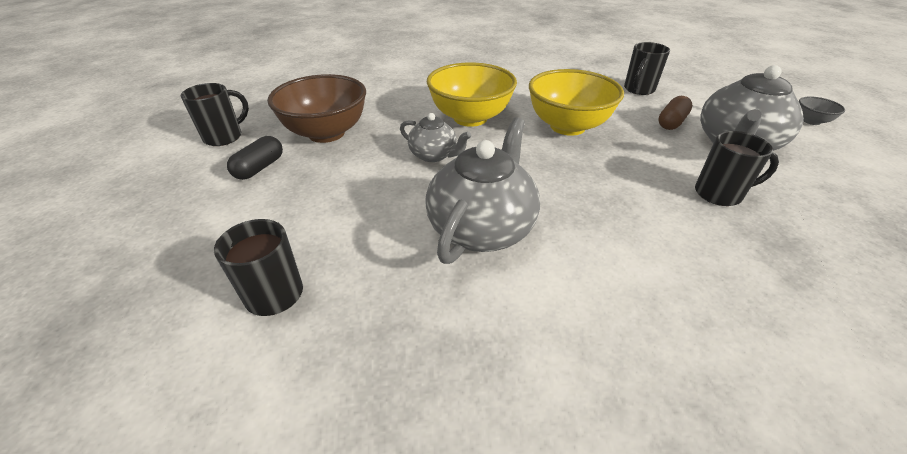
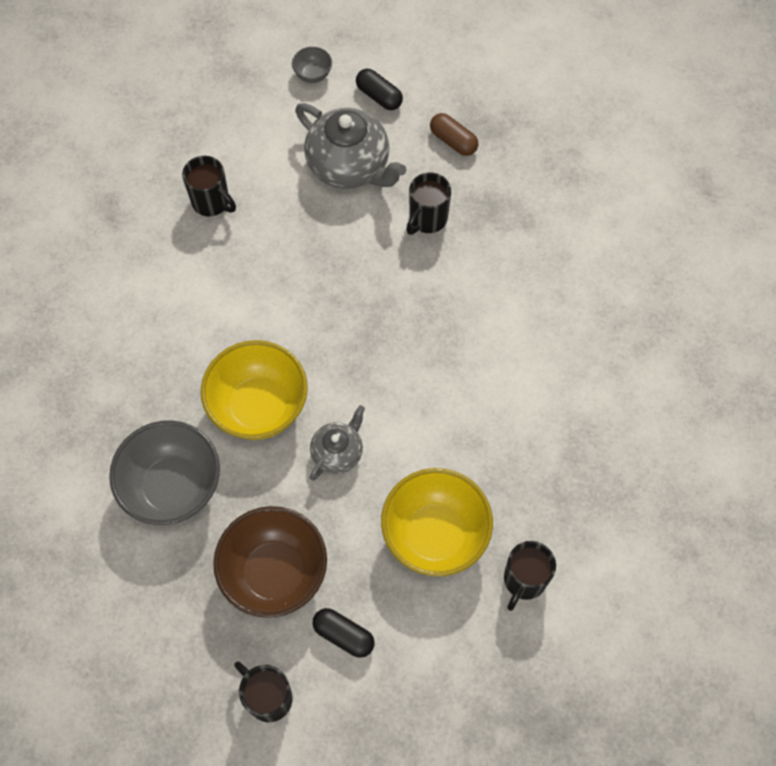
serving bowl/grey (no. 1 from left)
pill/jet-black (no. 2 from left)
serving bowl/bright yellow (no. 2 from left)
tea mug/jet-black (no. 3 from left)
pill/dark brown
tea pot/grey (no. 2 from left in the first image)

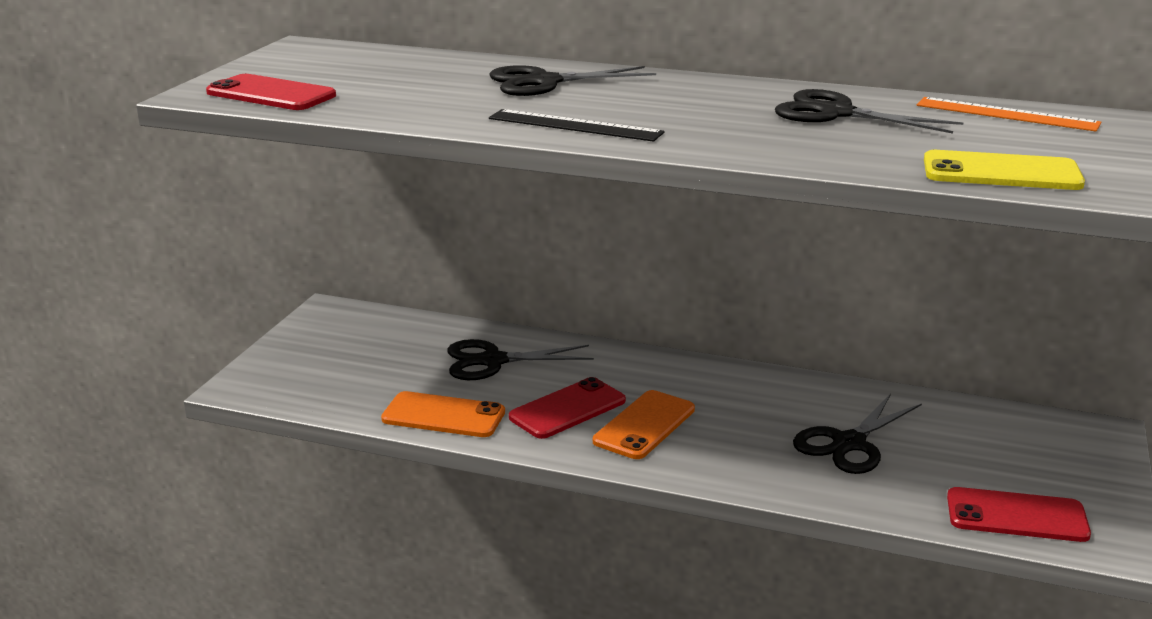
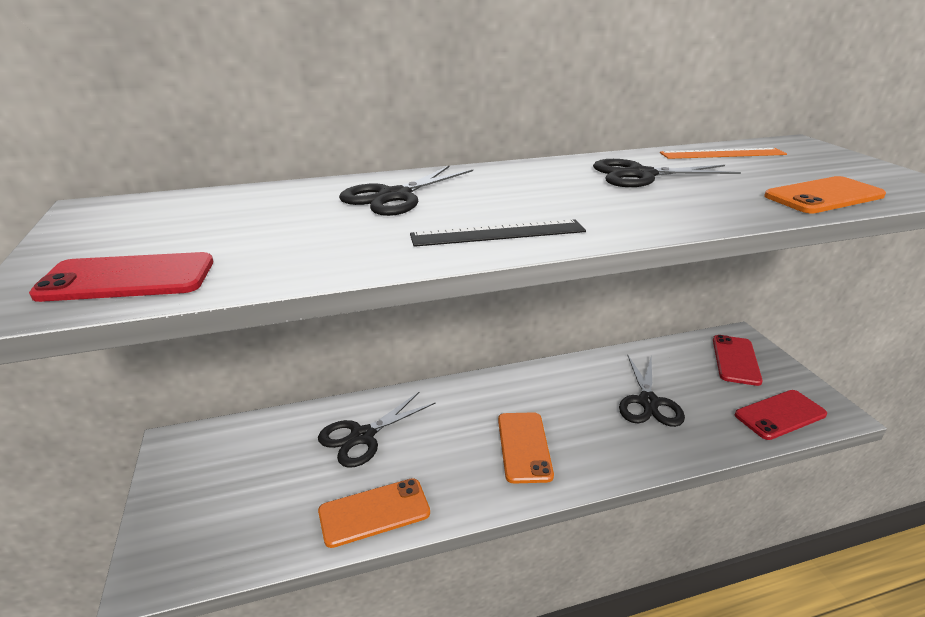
mobile phone/red (no. 2 from left)
mobile phone/orange-coloured (no. 3 from left)

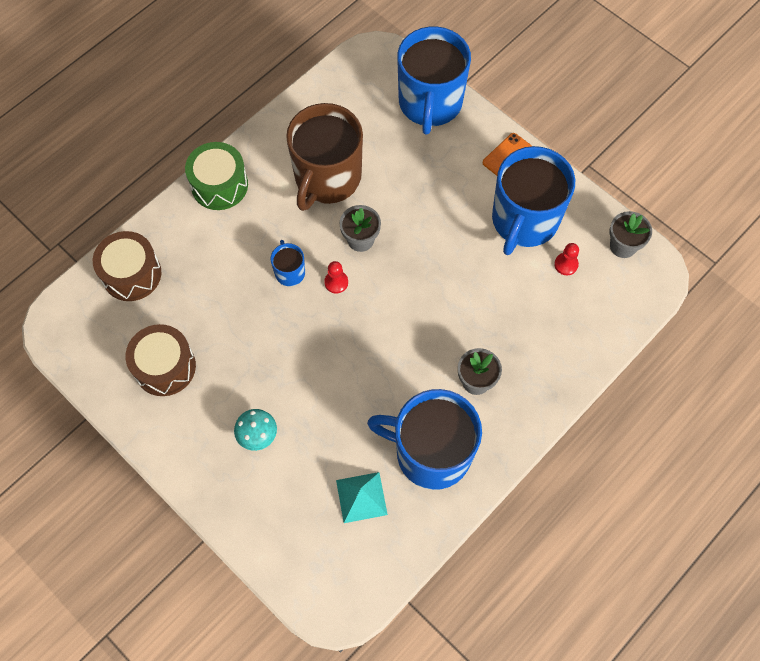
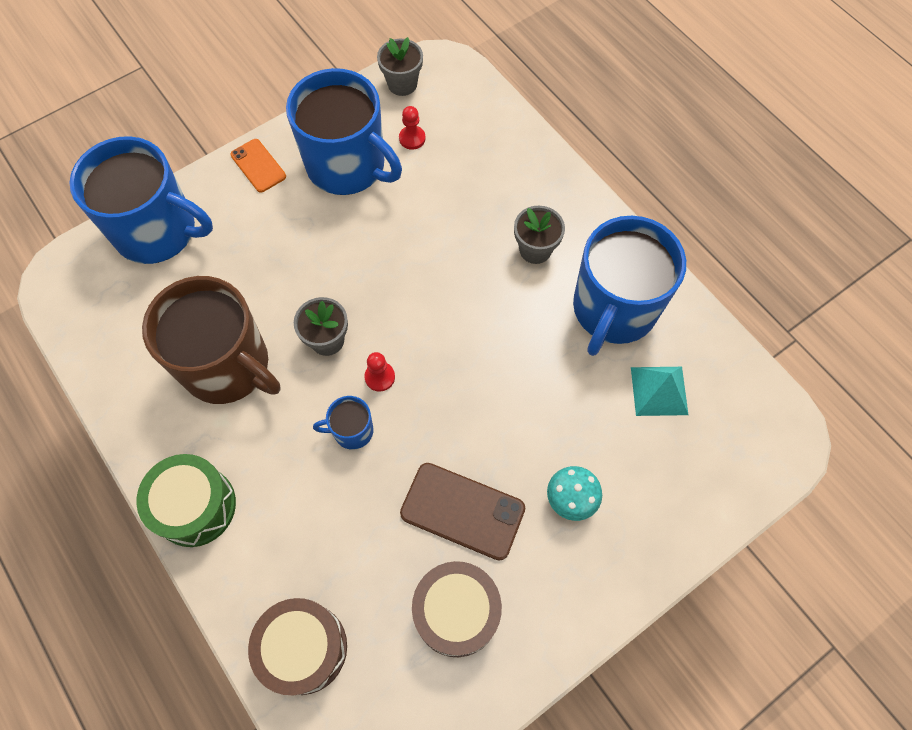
mobile phone/dark brown

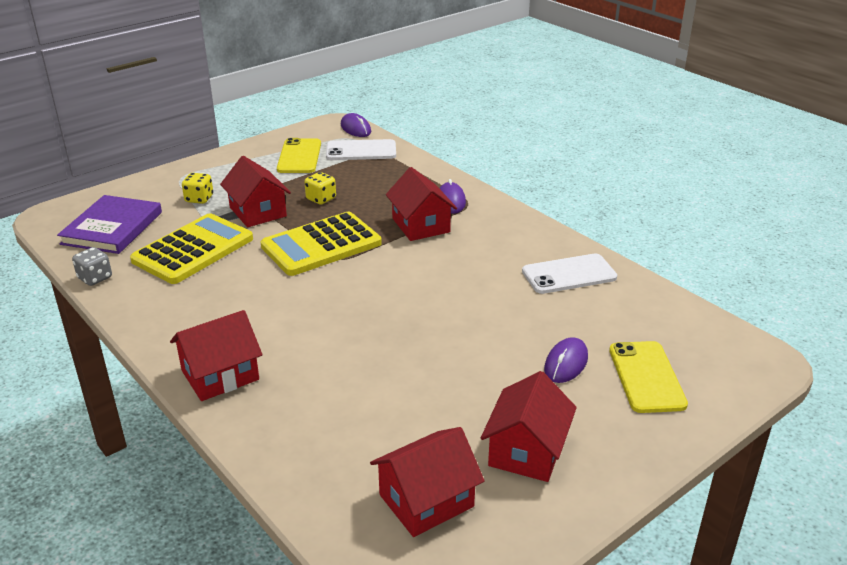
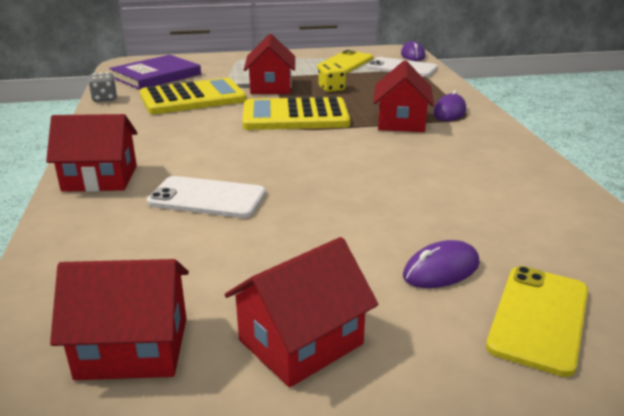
mobile phone/white (no. 1 from left)
dice/bright yellow (no. 1 from left in the first image)

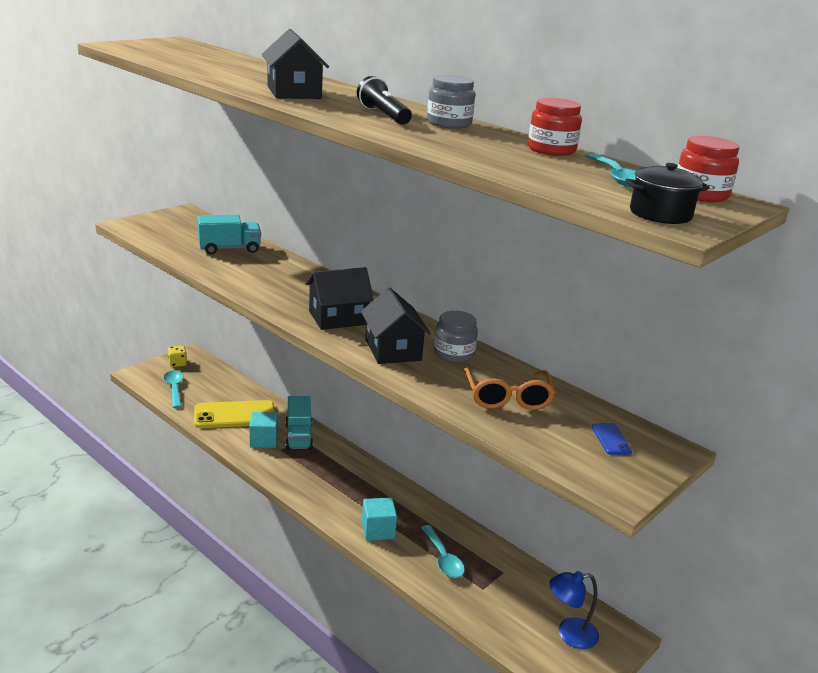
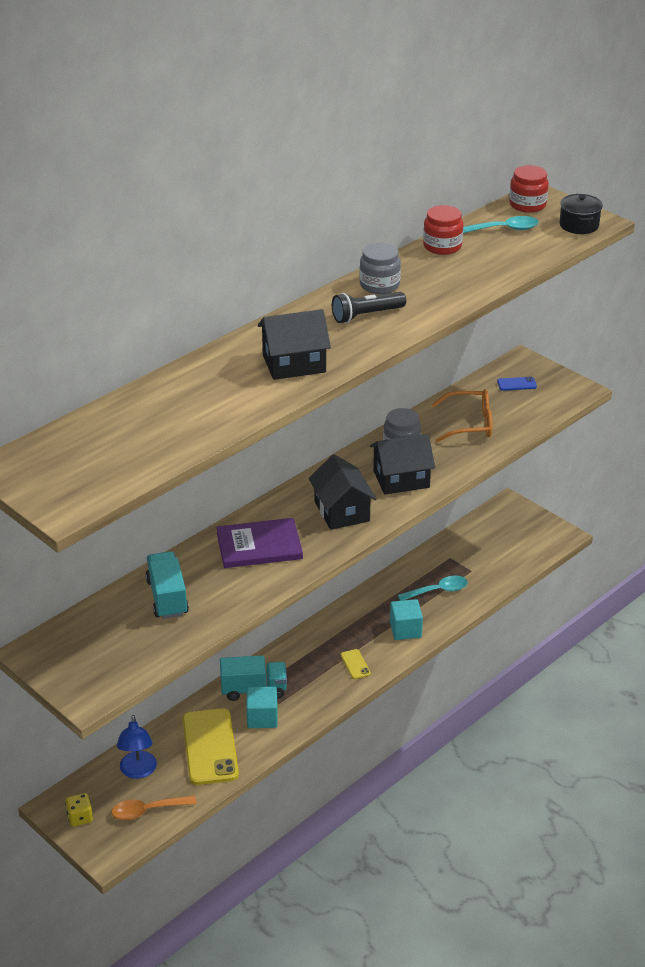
spoon/orange-coloured
reading lamp/blue
book/purple
mobile phone/bright yellow (no. 2 from left)

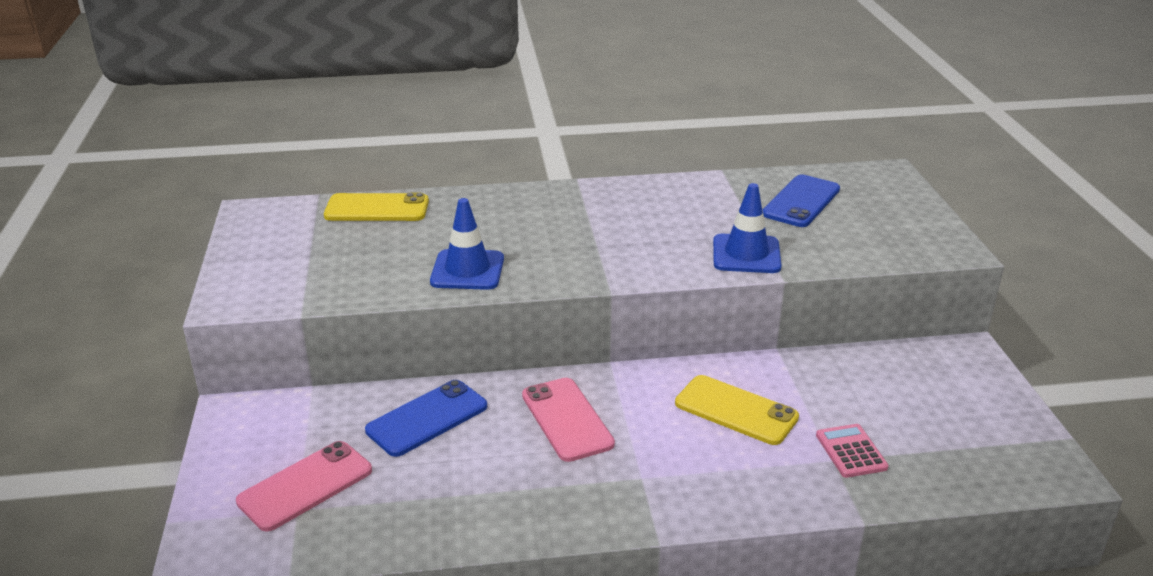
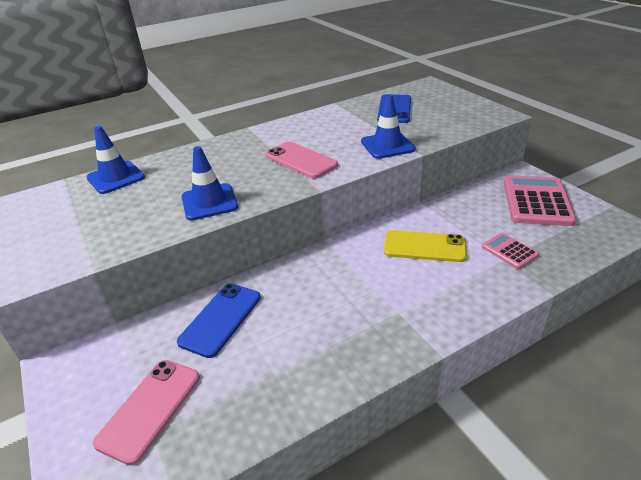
safety cone/blue (no. 1 from left)
mobile phone/rose-pink (no. 2 from left)
calculator/rose-pink (no. 2 from left)

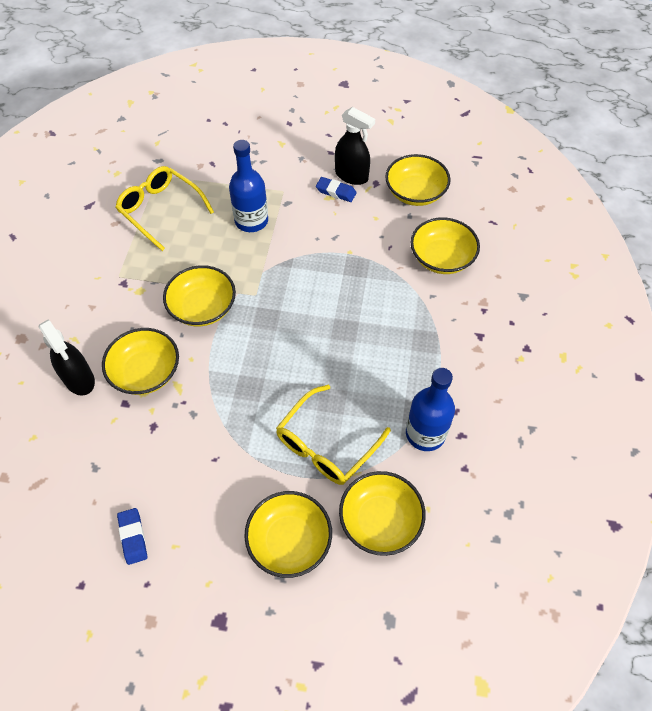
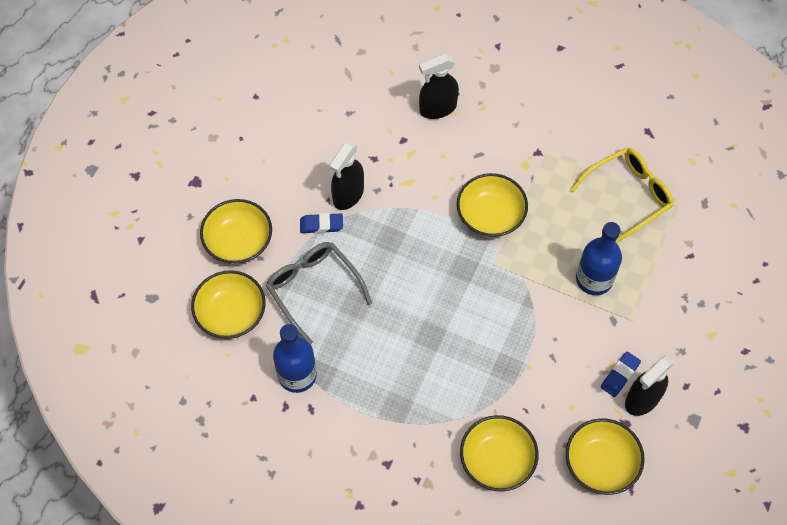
glasses/grey
pencil eraser/blue (no. 1 from left)
spray bottle/jet-black (no. 1 from left)
serving bowl/bright yellow (no. 1 from left in the first image)

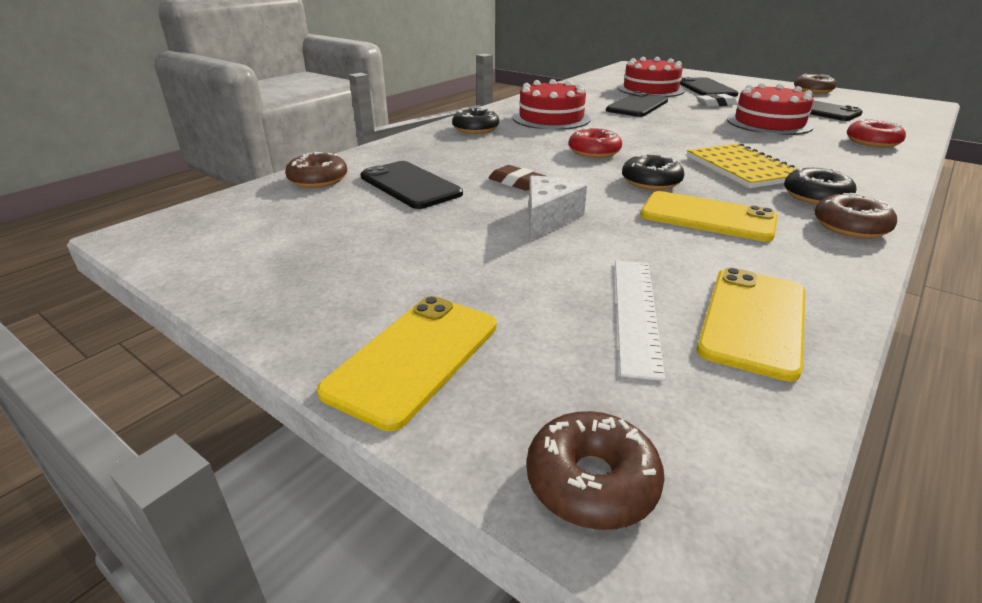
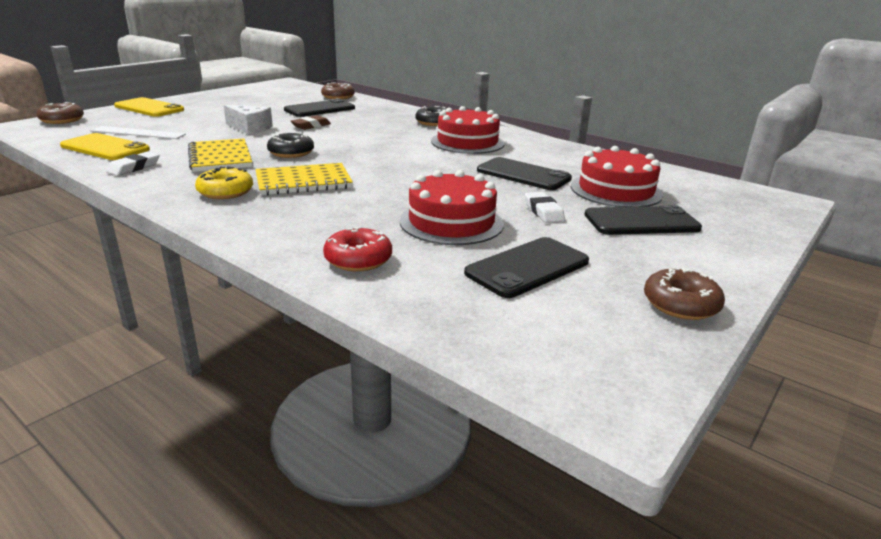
pencil eraser/white (no. 1 from left)
exercise book/bright yellow (no. 1 from left)
doughnut/bright yellow
doughnut/red (no. 1 from left in the first image)
doughnut/dark brown (no. 4 from left in the first image)

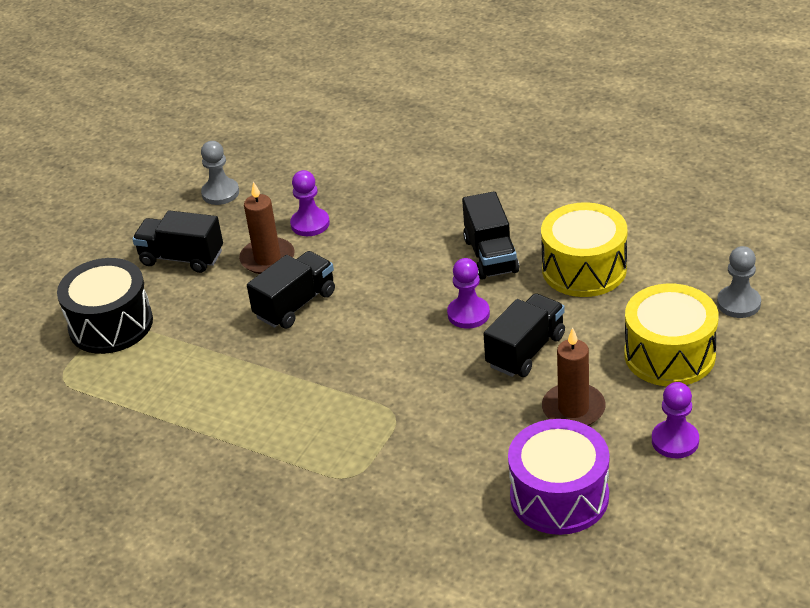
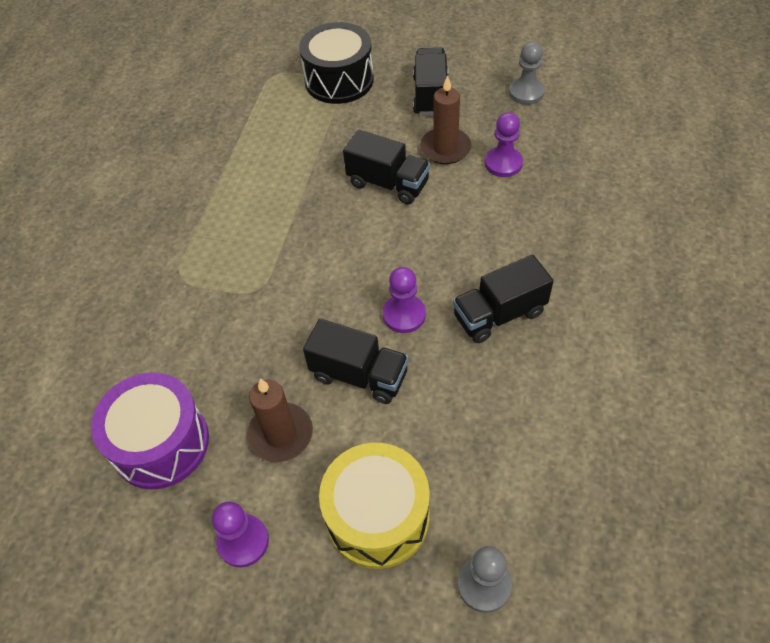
toy drum/bright yellow (no. 1 from left in the first image)

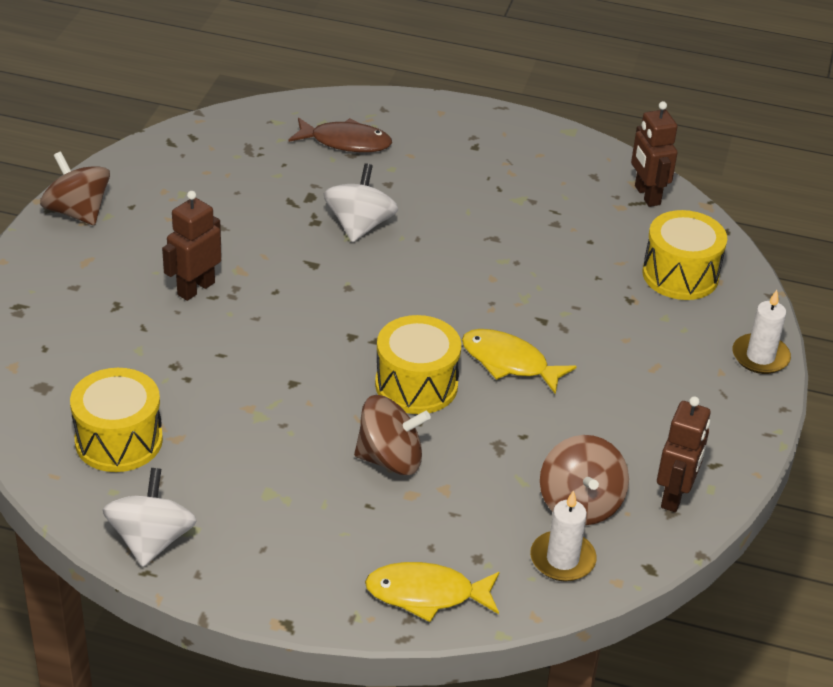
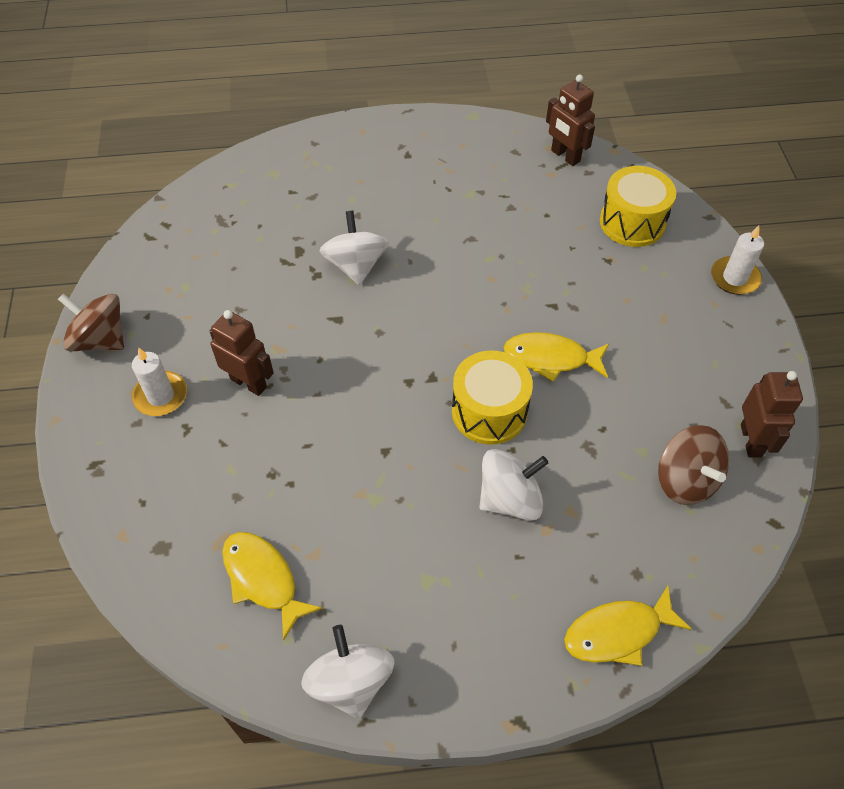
wax candle/white (no. 1 from left)
robot figure/dark brown (no. 1 from left)
toy fish/bright yellow (no. 1 from left)
spinning top/white (no. 3 from left)
toy fish/dark brown

